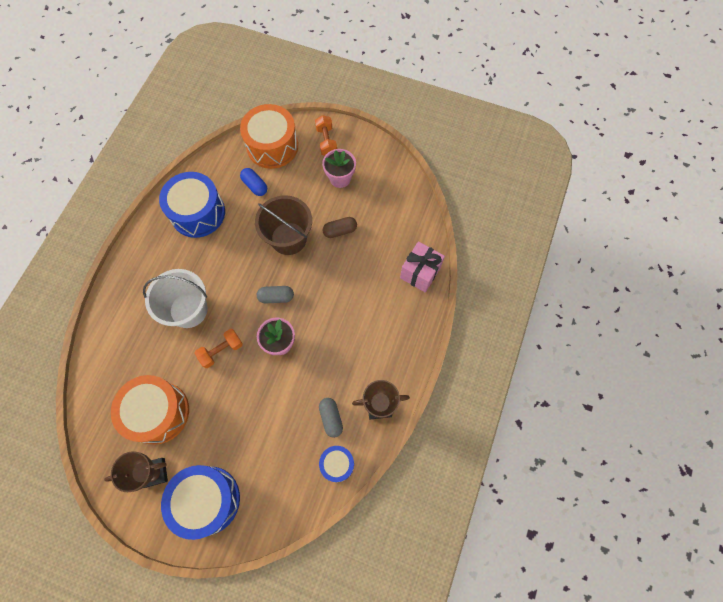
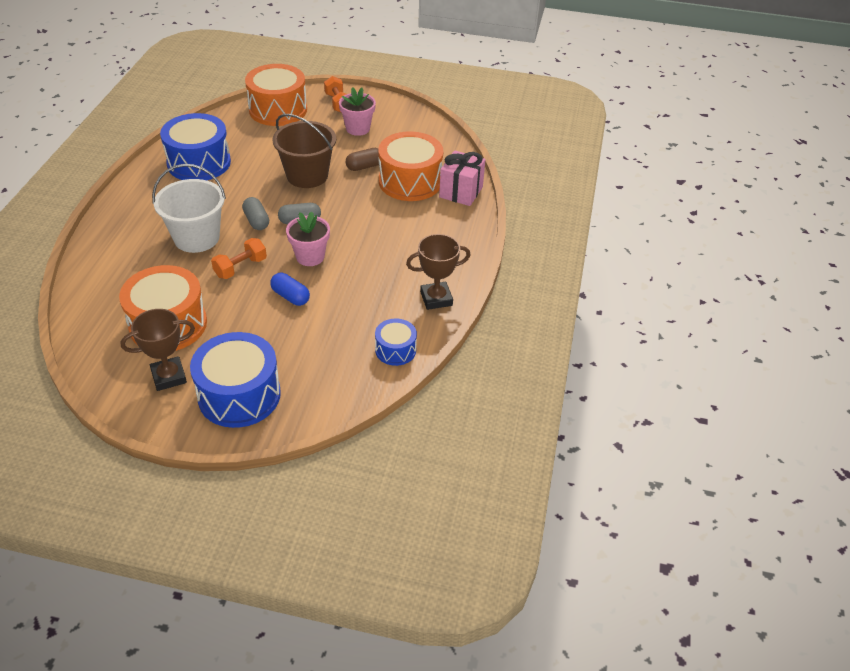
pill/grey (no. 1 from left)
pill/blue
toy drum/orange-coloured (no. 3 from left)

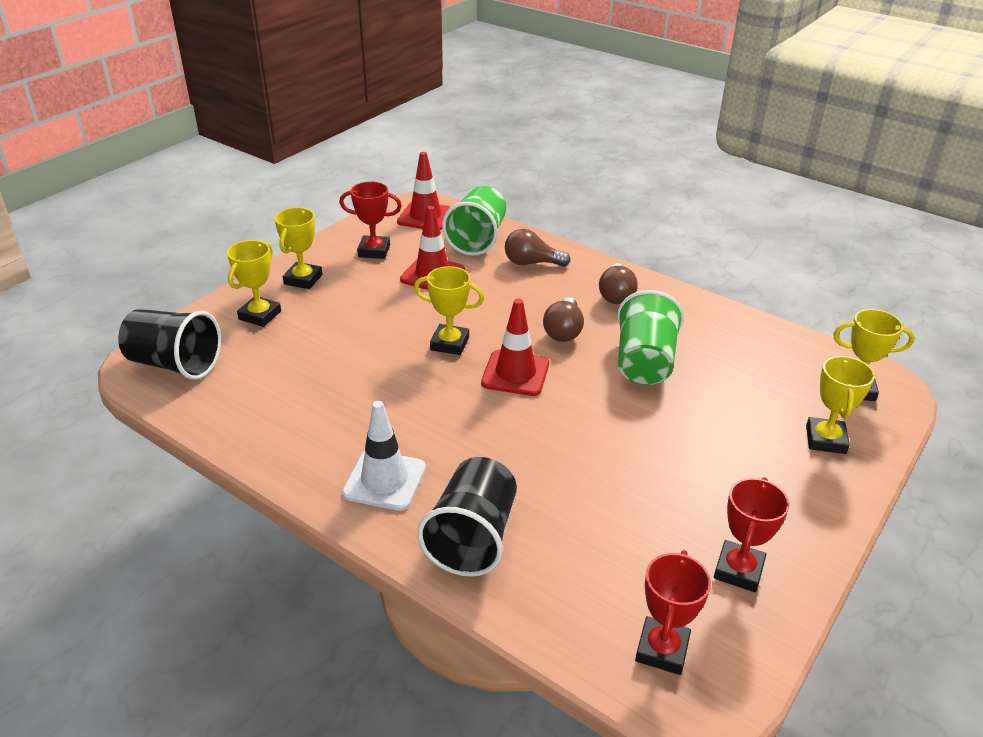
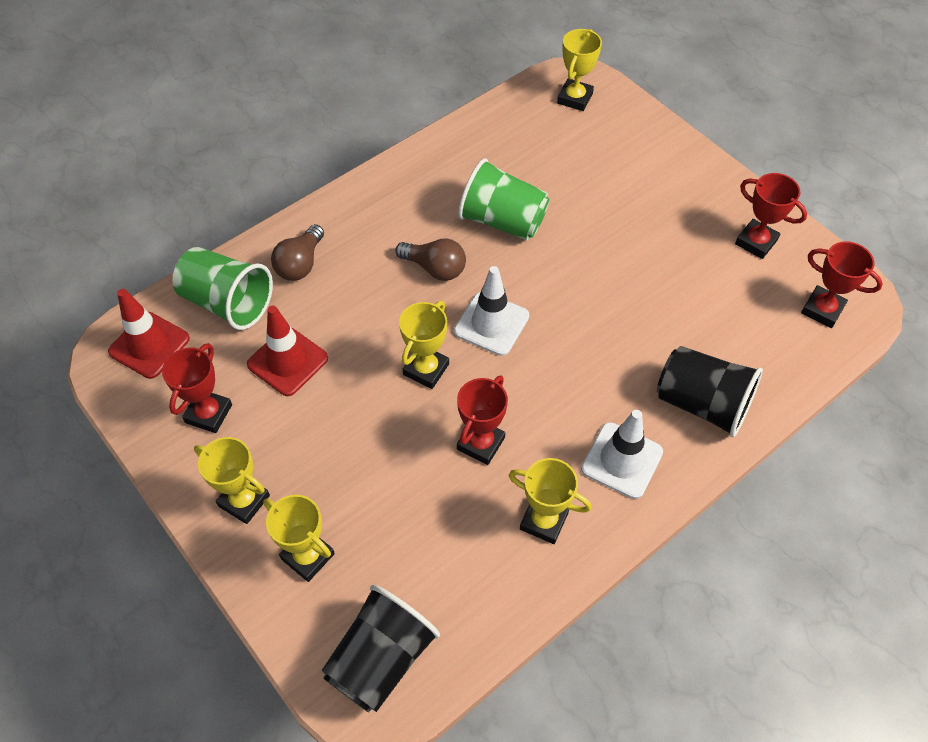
safety cone/white (no. 1 from left)
award cup/red (no. 2 from left)
award cup/bright yellow (no. 4 from left)
light bulb/dark brown (no. 3 from left in the first image)

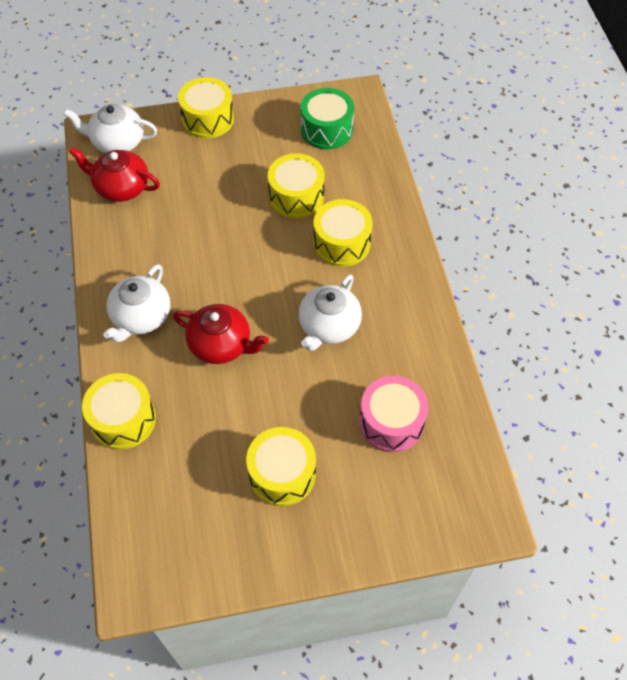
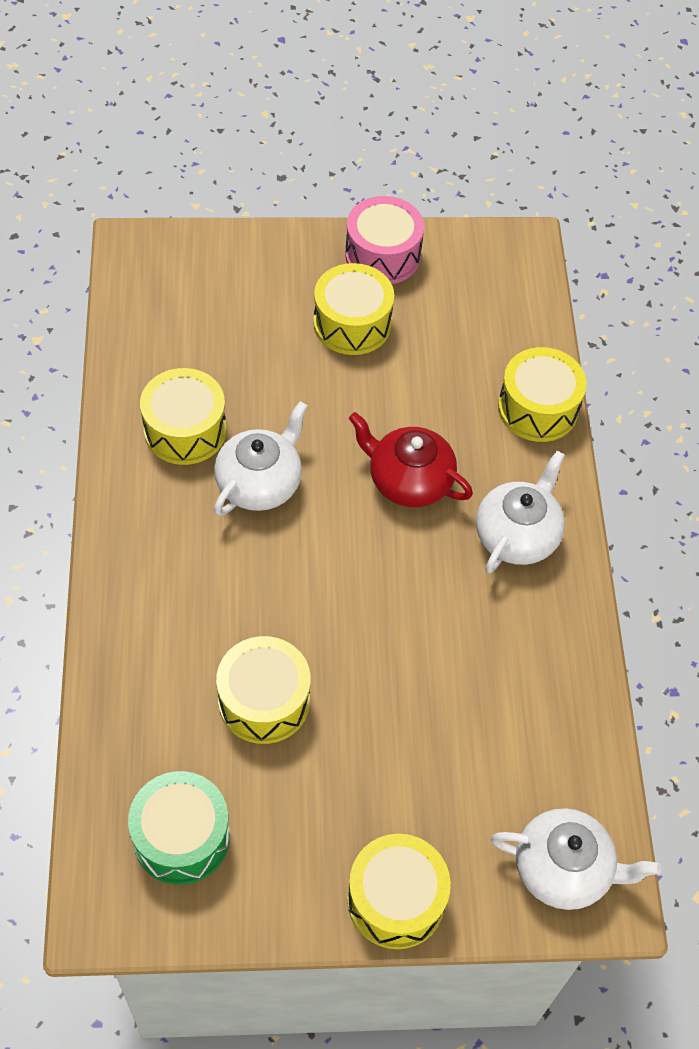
toy drum/bright yellow (no. 1 from left)
toy drum/rose-pink
tea pot/red (no. 1 from left in the first image)

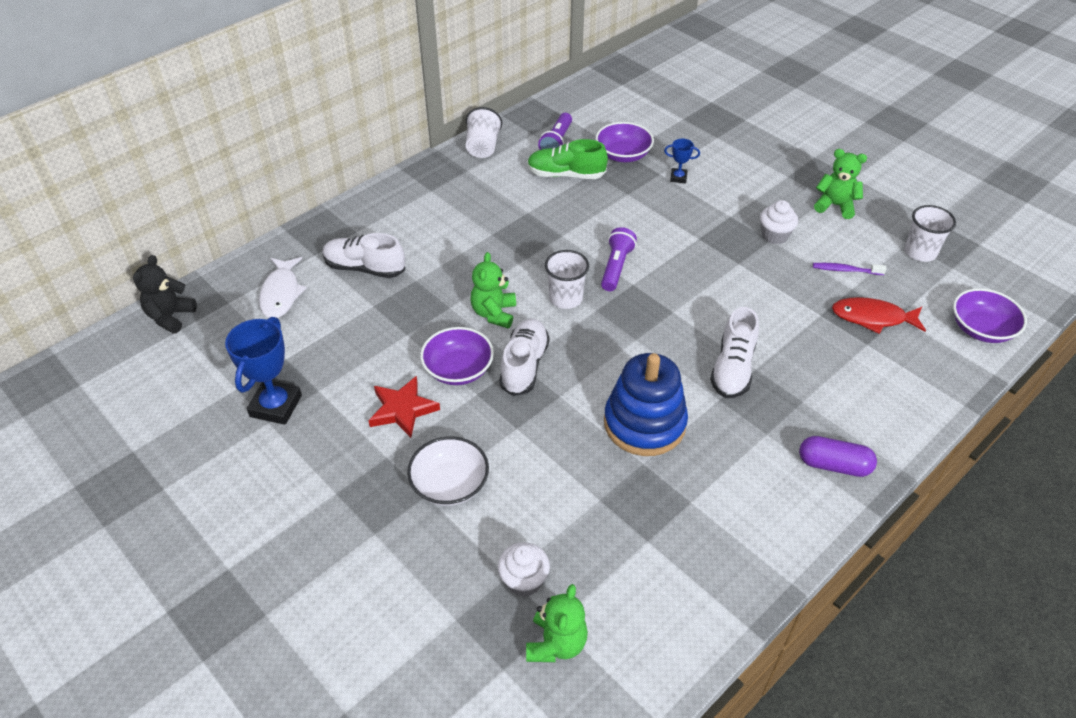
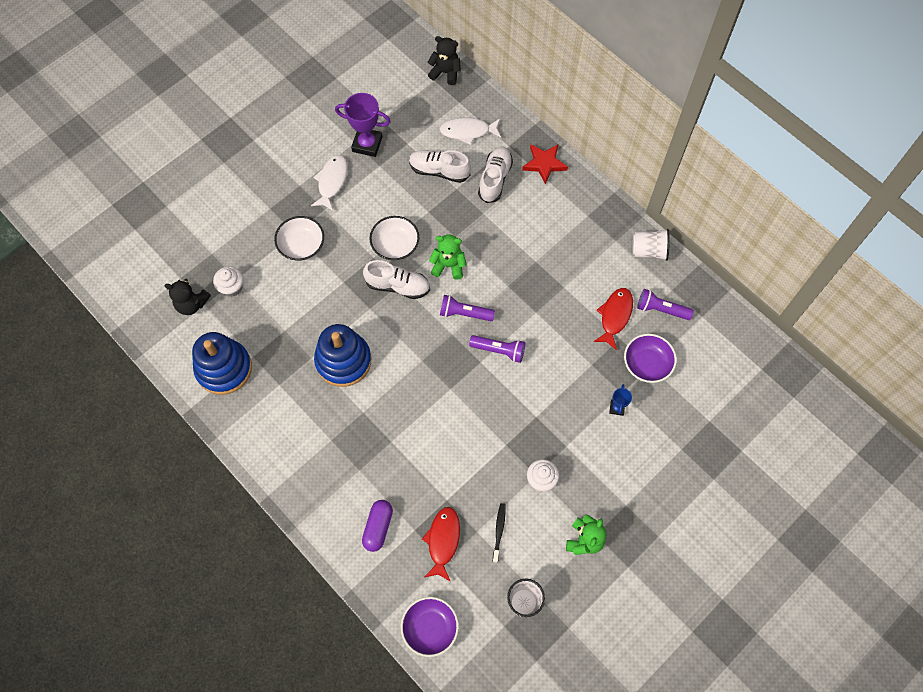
teddy/jet-black (no. 1 from left)
stacking toy/blue (no. 1 from left)
toy fish/white (no. 1 from left)
award cup/purple
pill/purple
serving bowl/white (no. 2 from left)
shoe/white (no. 2 from left)
torch/purple (no. 1 from left)
dental brush/jet-black
star/red
toy fish/red (no. 2 from left)

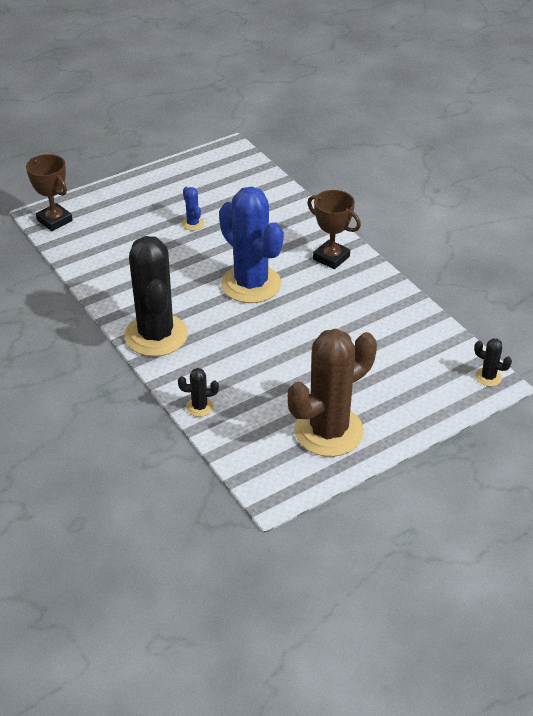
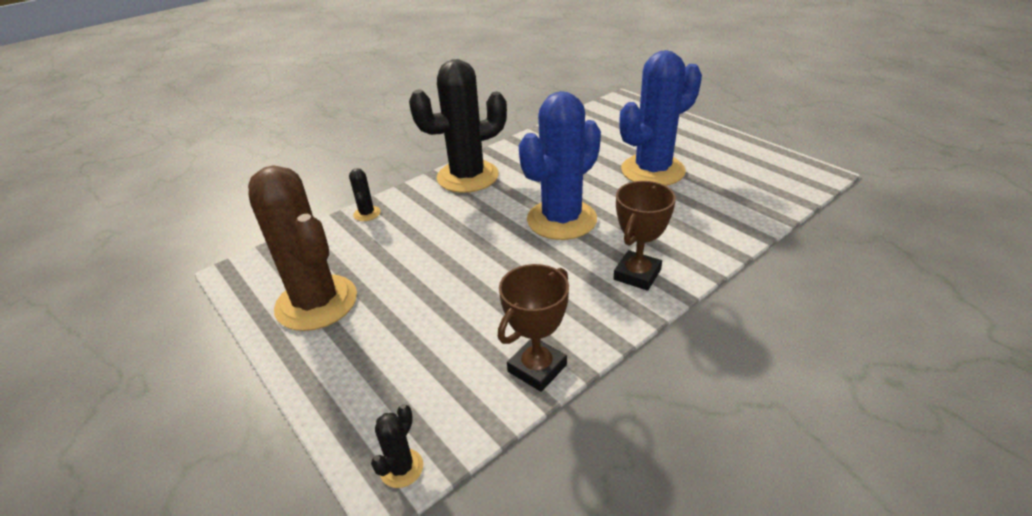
award cup/dark brown (no. 1 from left)
prickly plant/blue (no. 2 from left)

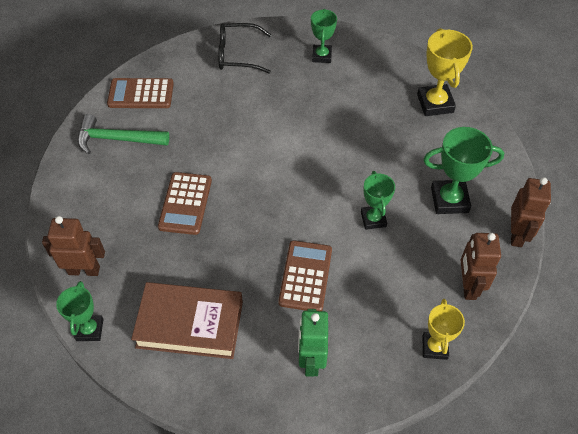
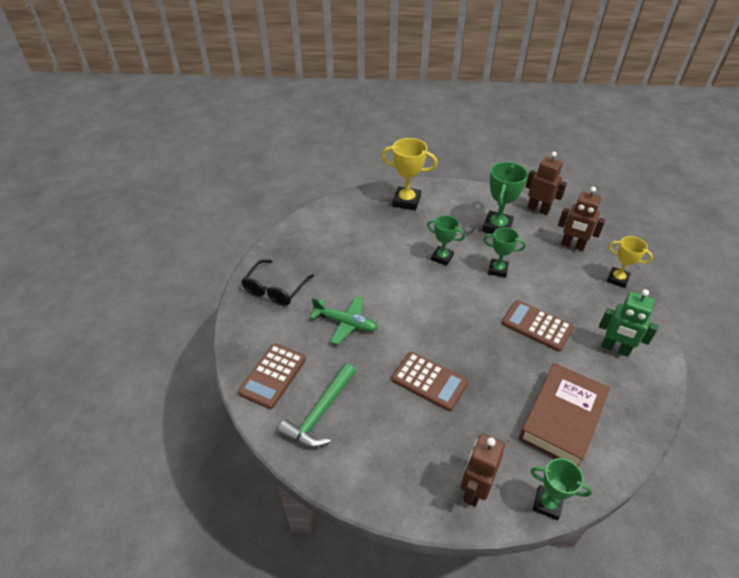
plane/green
award cup/green (no. 1 from left)

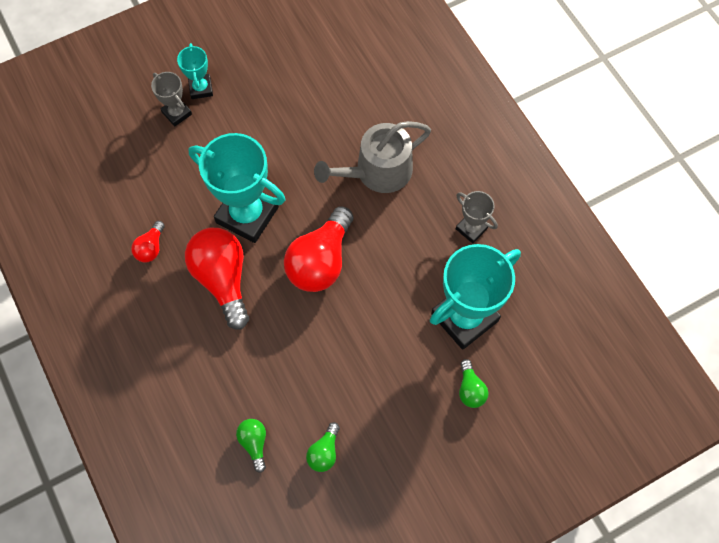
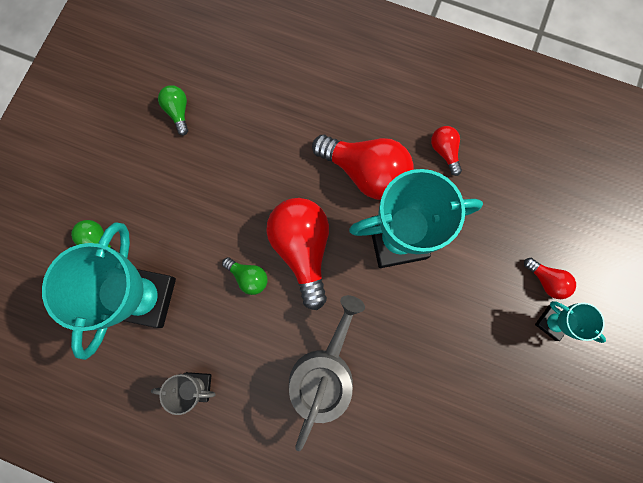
light bulb/green (no. 3 from left)
light bulb/red (no. 4 from left)

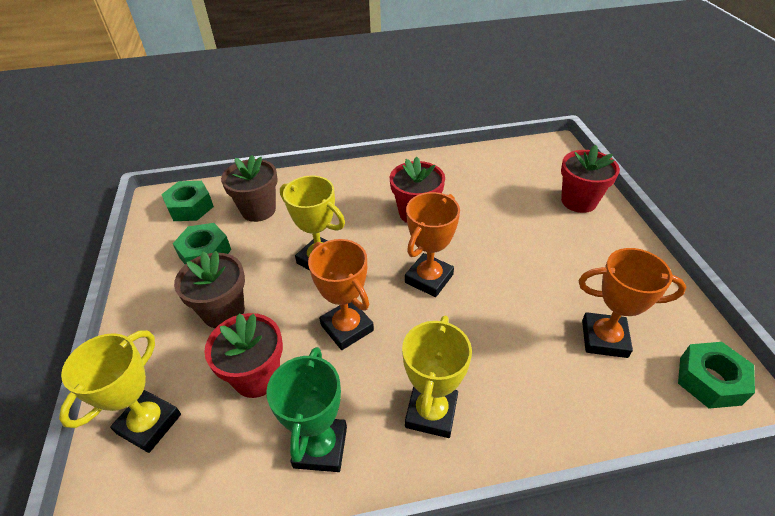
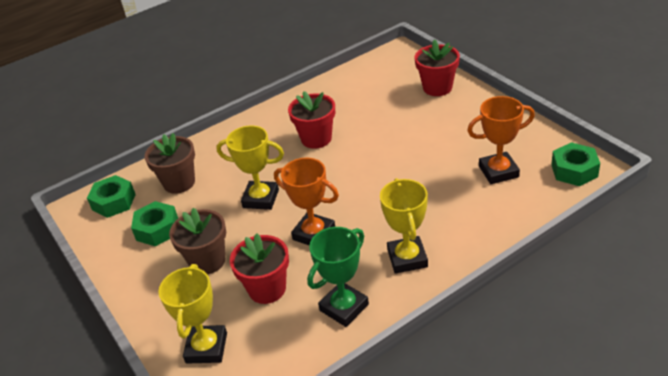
award cup/green
award cup/orange-coloured (no. 2 from left in the first image)

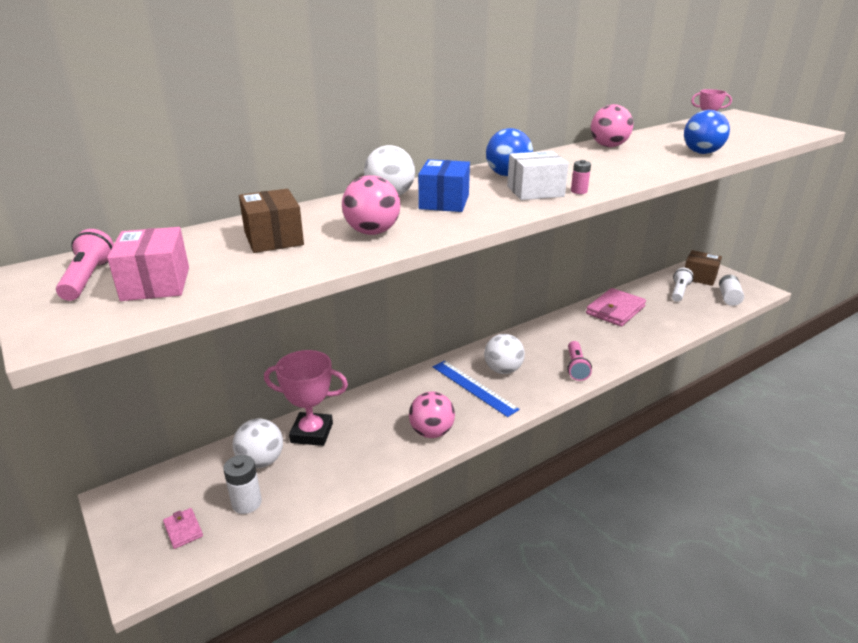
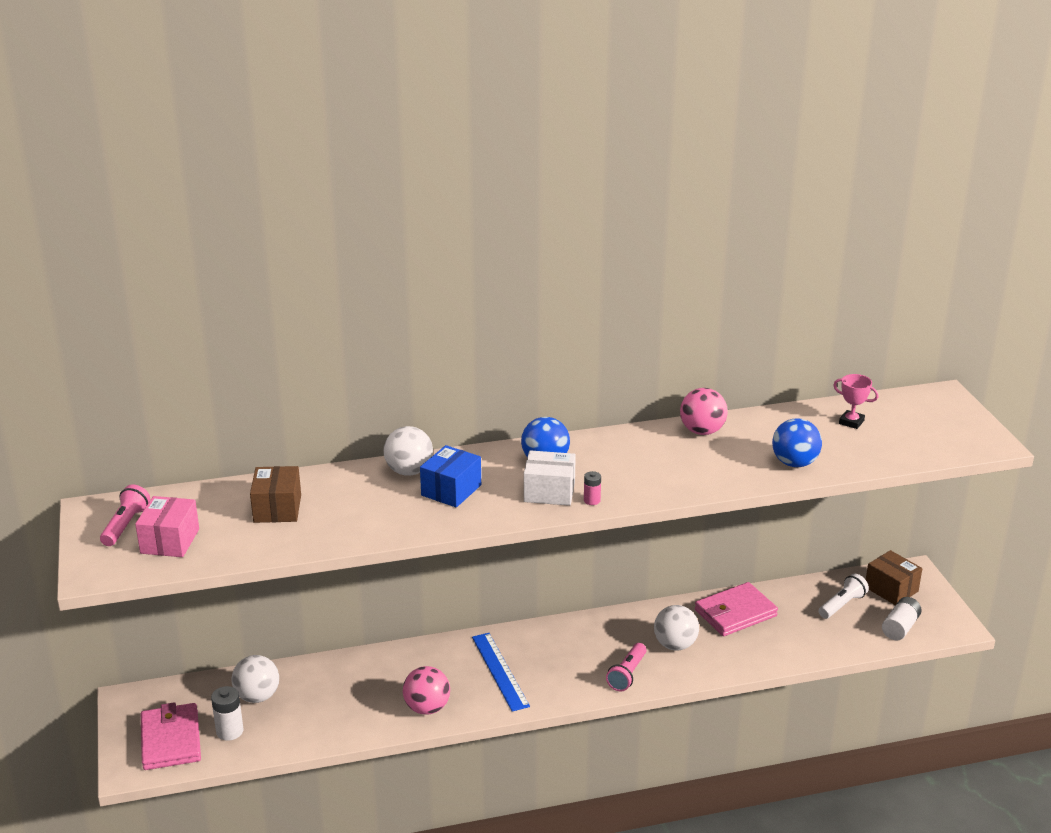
billfold/rose-pink (no. 1 from left)
ball/white (no. 3 from left)
award cup/rose-pink (no. 1 from left in the first image)
ball/rose-pink (no. 1 from left in the first image)

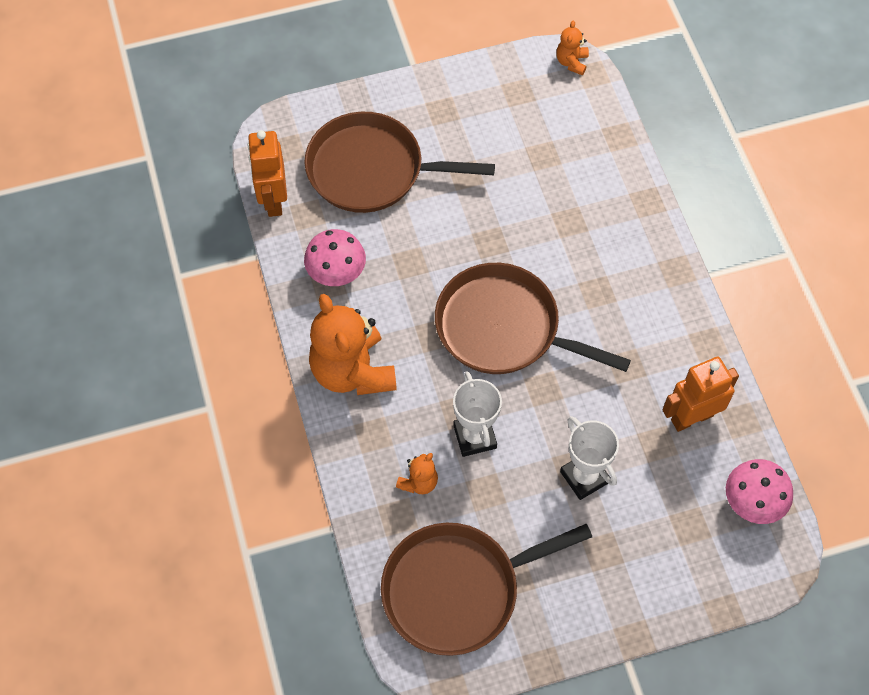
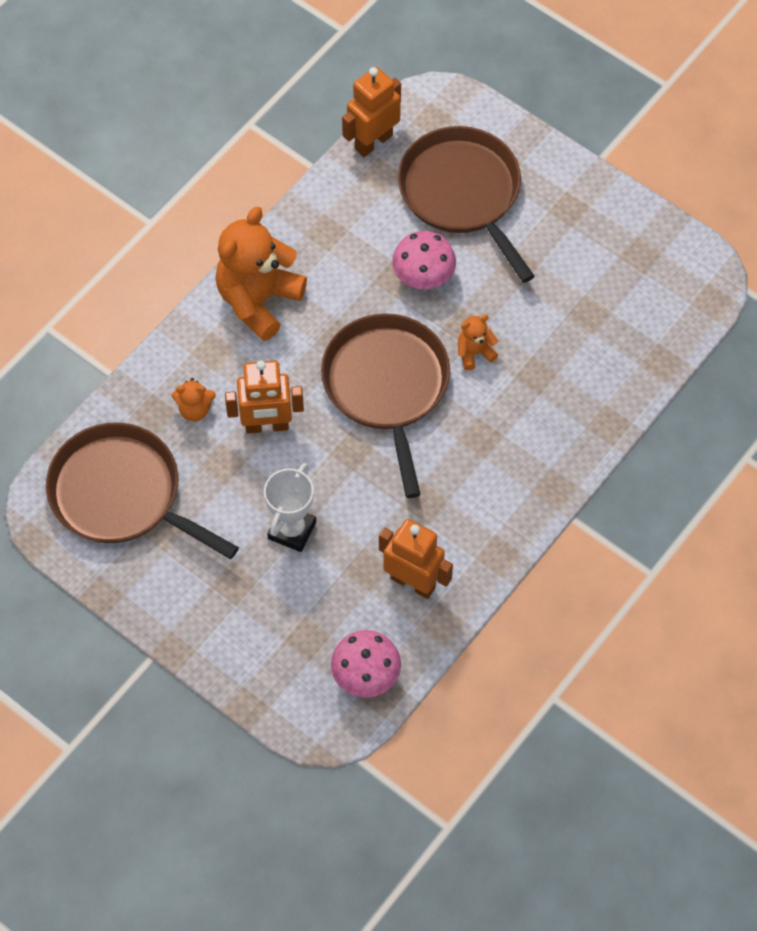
robot figure/orange-coloured (no. 1 from left)
mushroom/rose-pink (no. 2 from left)
teddy/orange-coloured (no. 3 from left)

